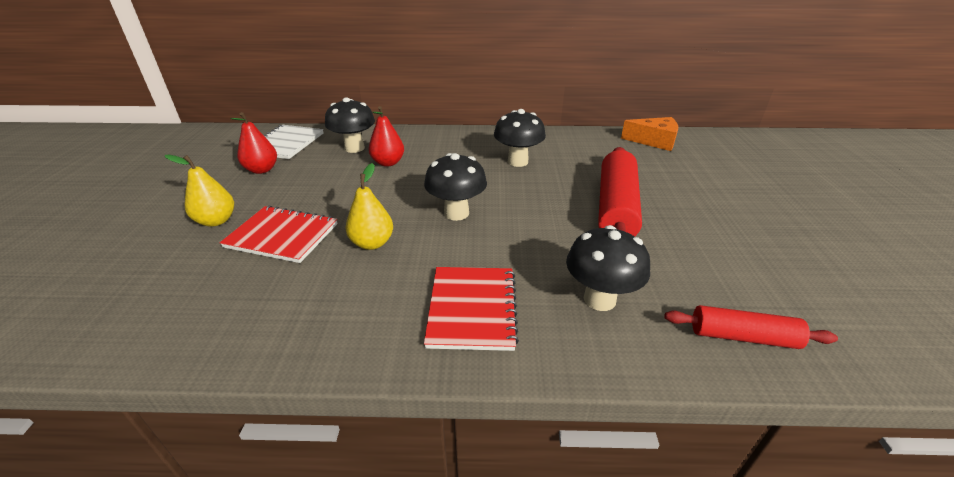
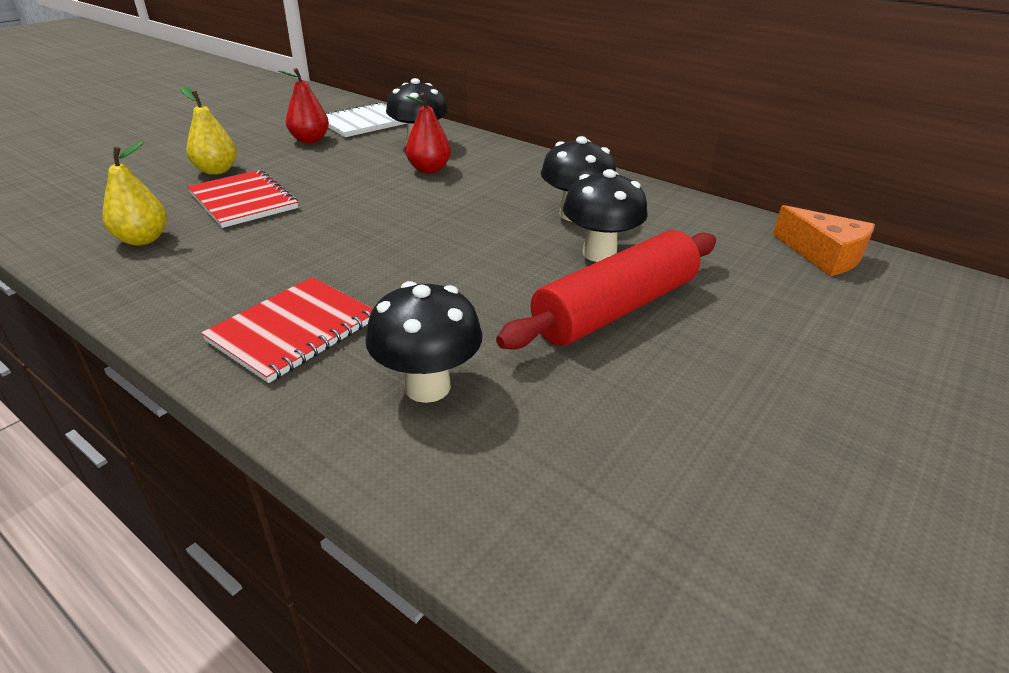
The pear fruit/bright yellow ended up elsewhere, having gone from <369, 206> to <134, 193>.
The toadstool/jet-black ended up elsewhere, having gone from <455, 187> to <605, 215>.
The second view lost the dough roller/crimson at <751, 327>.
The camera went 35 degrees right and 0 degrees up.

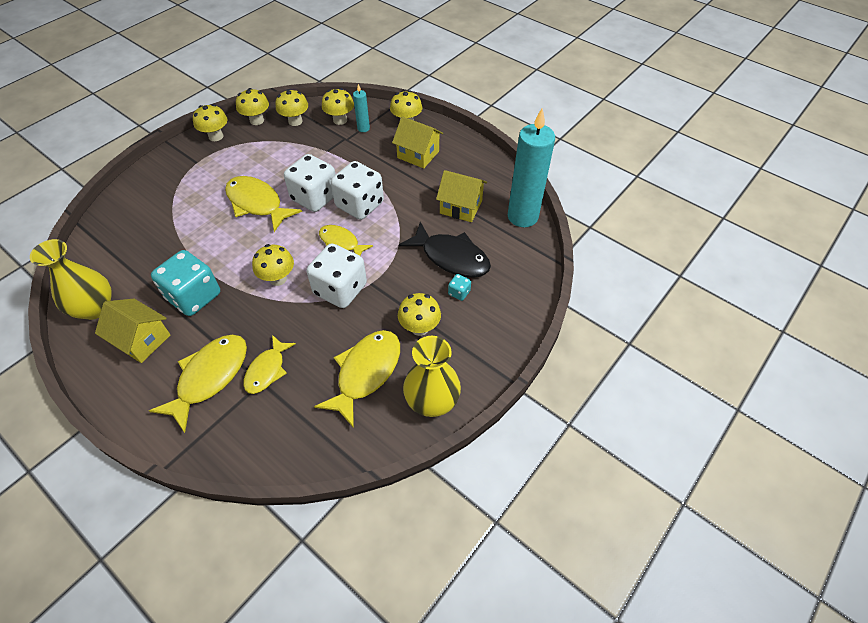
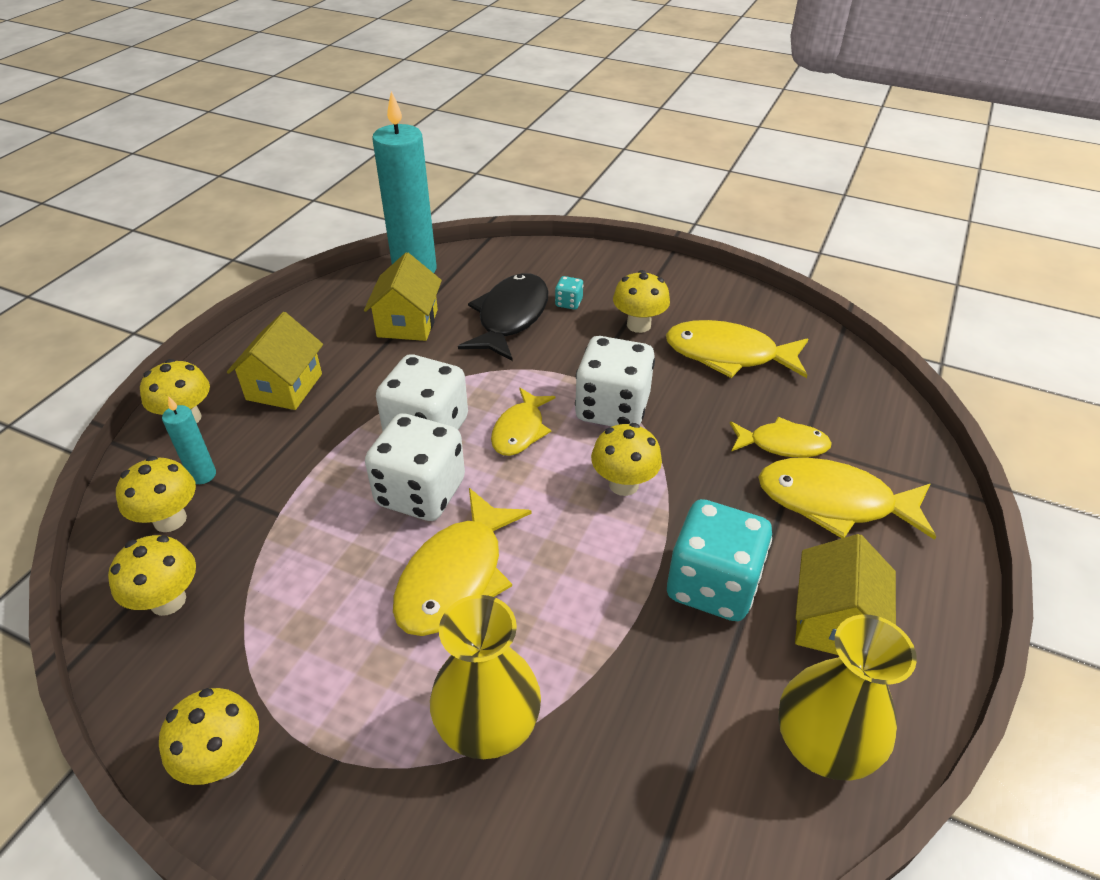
The second view lost the toadstool/bright yellow at <252, 106>.
The flower vase/bright yellow ended up elsewhere, having gone from <432, 376> to <485, 677>.
The camera went 105 degrees left and 10 degrees down.

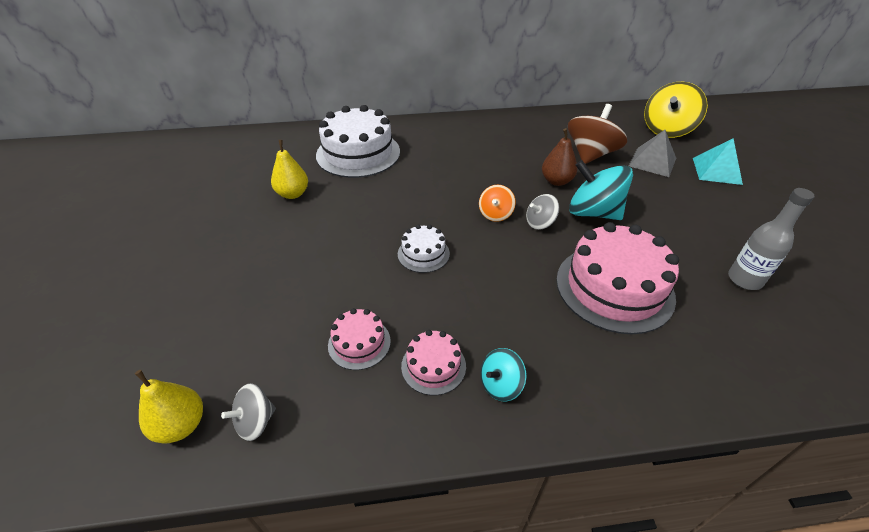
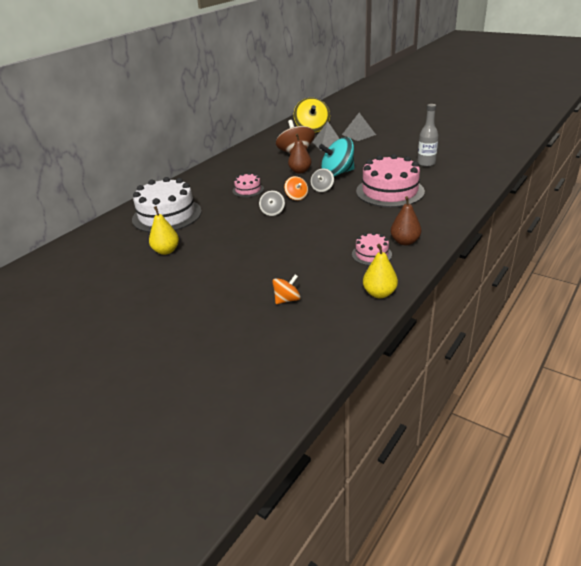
The pear fruit/bright yellow ended up elsewhere, having gone from <169, 407> to <380, 271>.
The spinning top/grey ended up elsewhere, having gone from <248, 412> to <272, 203>.
The gateau/rosy ended up elsewhere, having gone from <359, 339> to <248, 184>.
The second view lost the gateau/snow-white at <424, 249>.
Where the spinning top/turquoise stood at <504, 374>, the pear fruit/russet came to stand at <406, 220>.
What was the pyramid/turquoise at <718, 161> turned into the pyramid/grey at <359, 127>.
The second view gained the spinning top/orange-coloured at <286, 289>.
The camera went 45 degrees left and 10 degrees down.

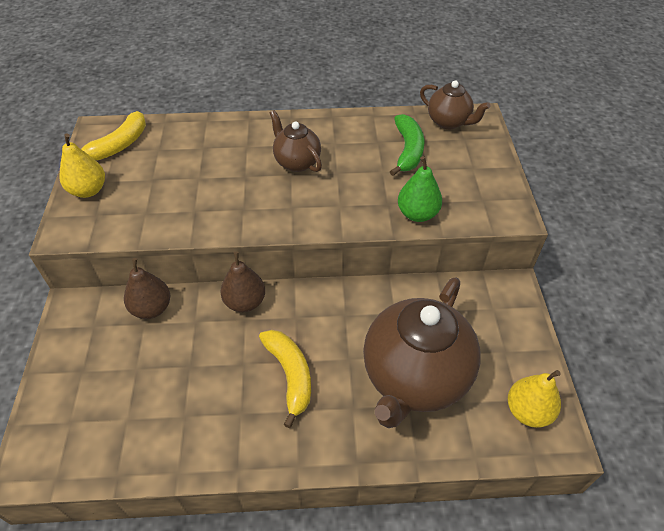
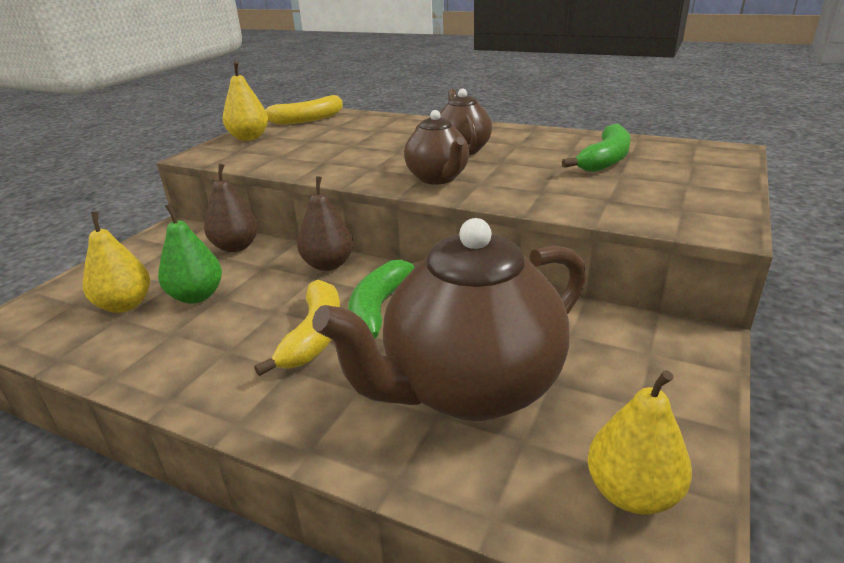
The pear fruit/leaf-green ended up elsewhere, having gone from <420, 189> to <190, 253>.
The tea pot/russet ended up elsewhere, having gone from <455, 104> to <436, 147>.
The second view gained the pear fruit/bright yellow at <116, 262>.
The second view gained the banana fruit/leaf-green at <385, 299>.
The camera went 30 degrees right and 20 degrees down.

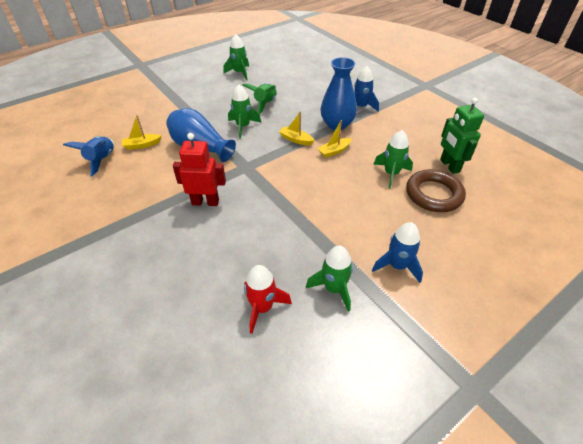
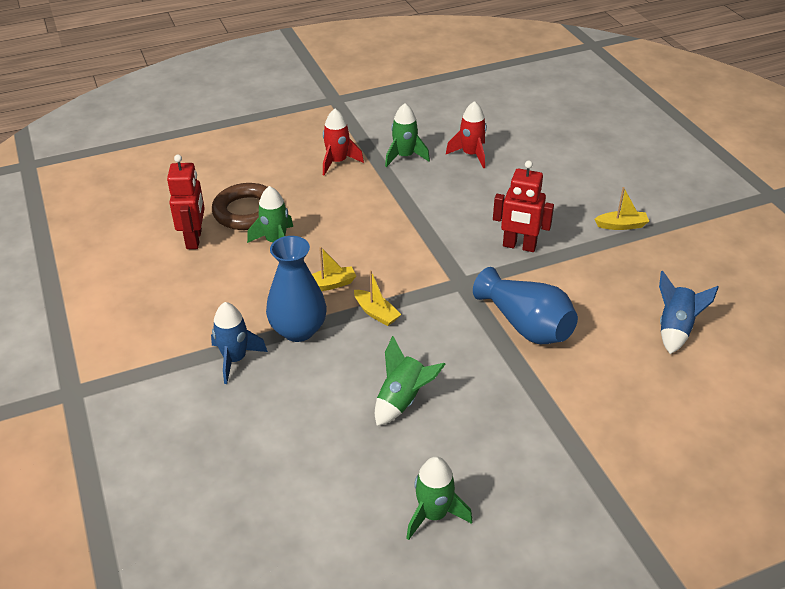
The sailboat/bright yellow ended up elsewhere, having gone from <142, 132> to <621, 208>.
The second view lost the rocket/leaf-green at <244, 111>.
What was the rocket/cobalt at <397, 252> turned into the rocket/crimson at <343, 142>.
What was the robot/leaf-green at <462, 136> turned into the robot/crimson at <186, 202>.
The camera went 165 degrees left and 5 degrees down.

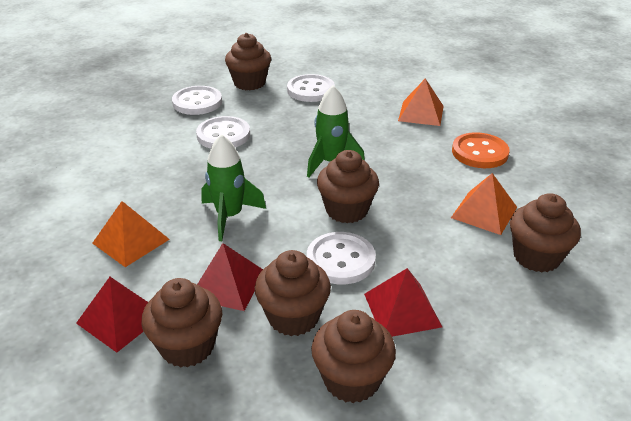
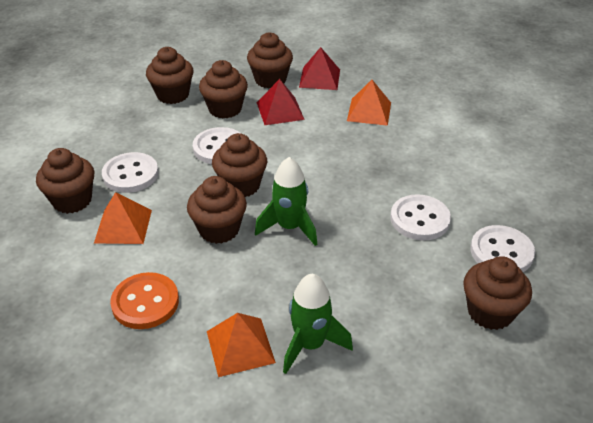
The rocket/leaf-green ended up elsewhere, having gone from <233, 187> to <318, 324>.
The sewing button/snow-white ended up elsewhere, having gone from <311, 88> to <130, 172>.
The second view lost the pyramid/crimson at <403, 302>.
The second view gained the cupcake/russet at <217, 210>.
The camera went 150 degrees right and 5 degrees up.

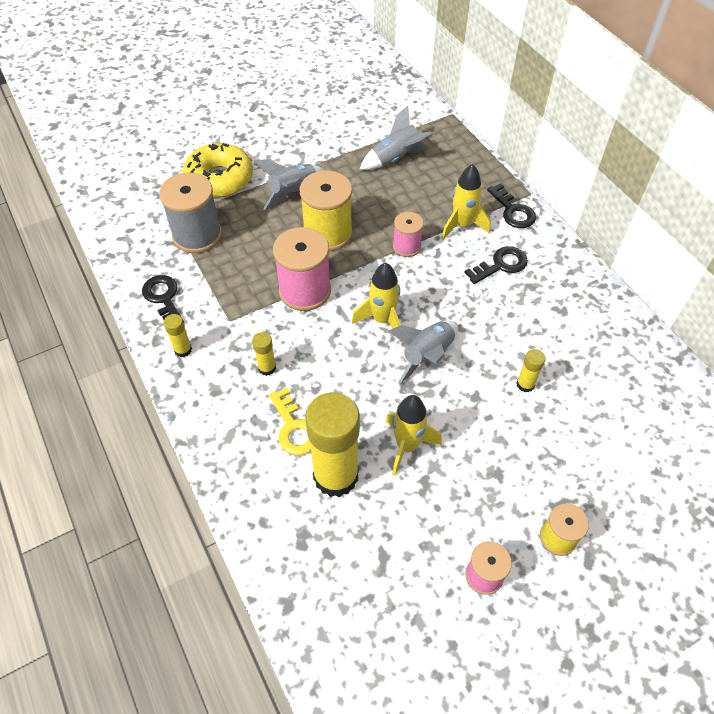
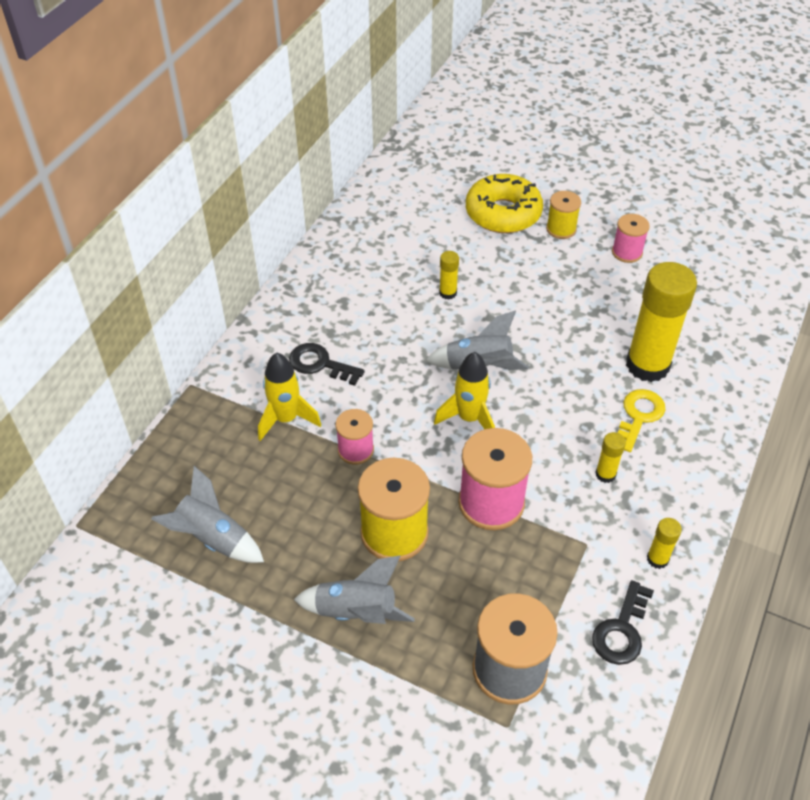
The doughnut/bright yellow ended up elsewhere, having gone from <218, 170> to <504, 203>.
The second view lost the rocket/bright yellow at <413, 435>.
The second view lost the door key/jet-black at <511, 205>.
The camera went 125 degrees left and 5 degrees down.

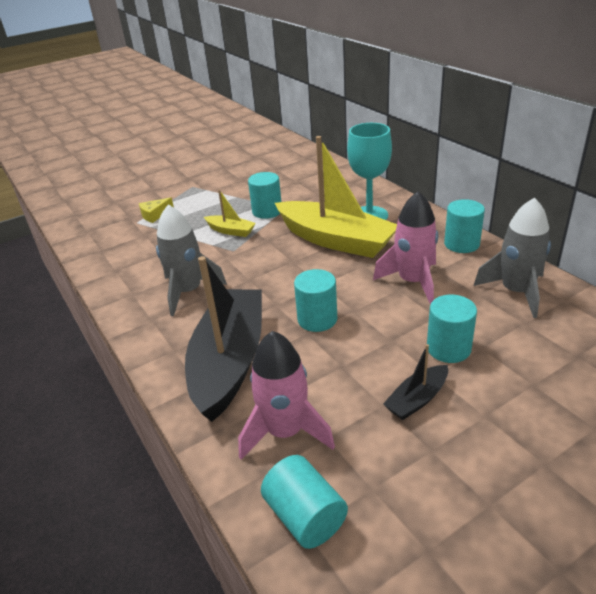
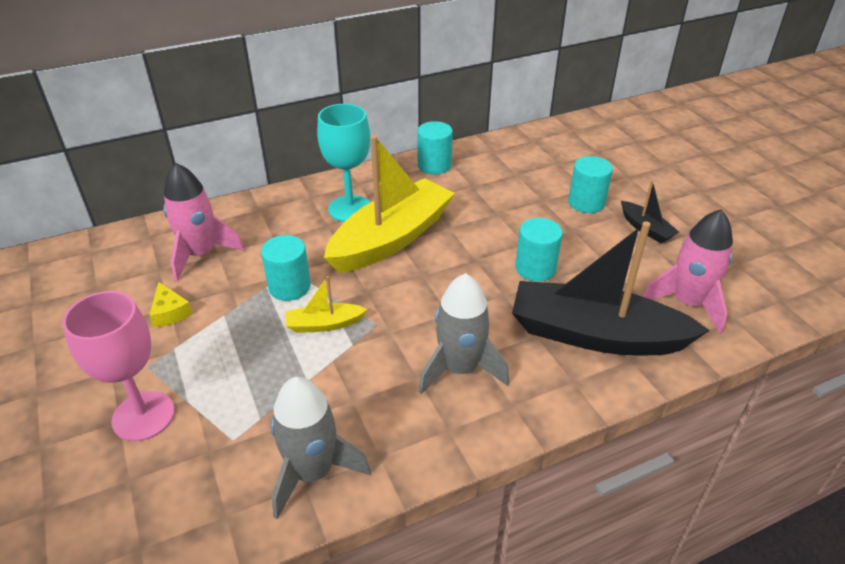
The cheese/bright yellow ended up elsewhere, having gone from <156, 210> to <171, 304>.
The sailboat/bright yellow at <230, 213> ended up facing another way, 135 degrees counterclockwise from before.
The second view lost the cylinder/turquoise at <304, 502>.
The rocket/rosy ended up elsewhere, having gone from <405, 247> to <203, 222>.
The rocket/grey ended up elsewhere, having gone from <512, 257> to <321, 448>.
The second view gained the wine glass/rosy at <118, 366>.
The camera went 85 degrees left and 5 degrees up.

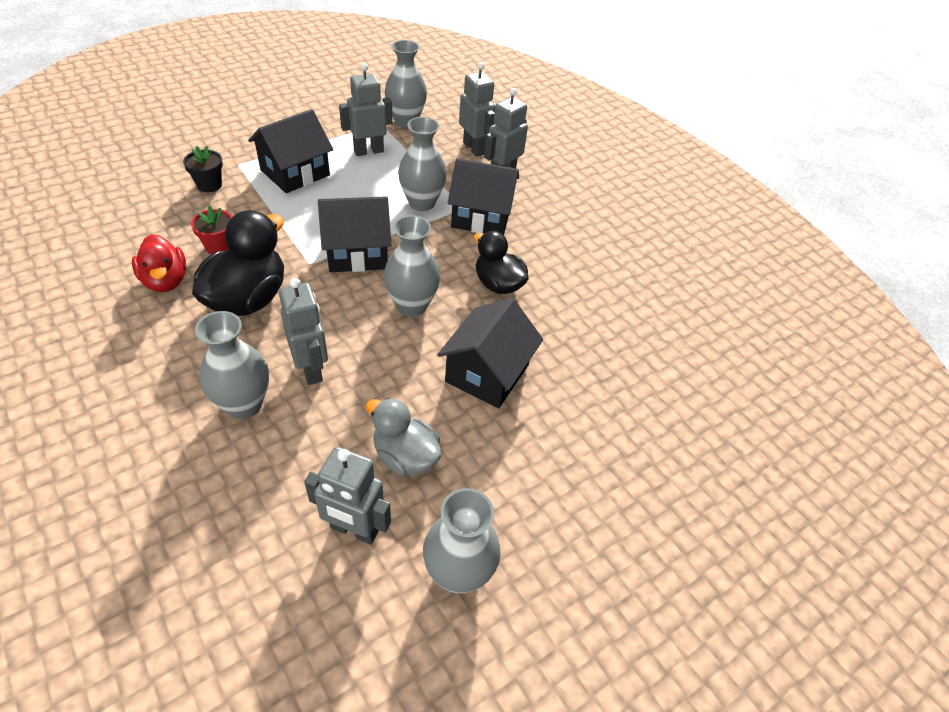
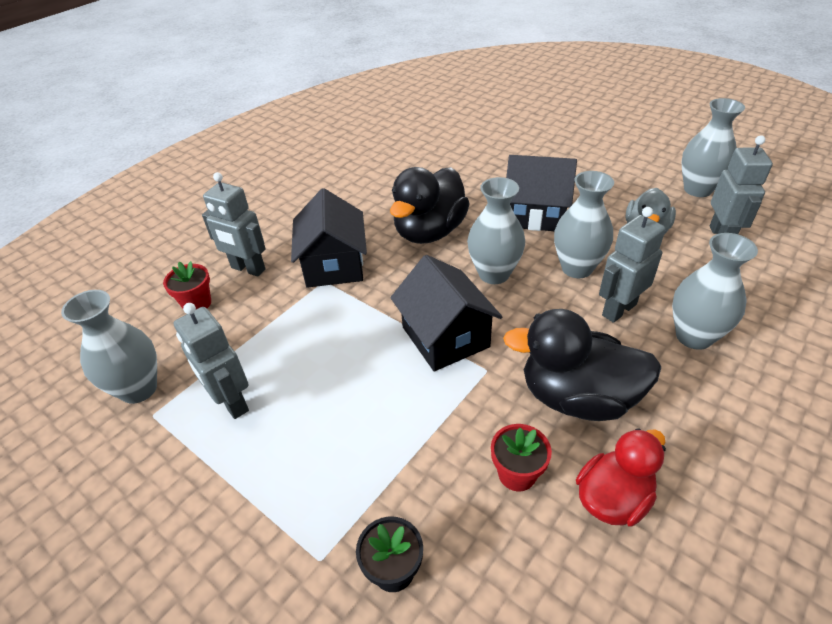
The second view lost the toy house/jet-black at <290, 151>.
The flower vase/grey ended up elsewhere, having gone from <422, 164> to <584, 224>.
Where the robot/grey stood at <477, 109>, the plant pot/crimson came to stand at <187, 285>.
The size of the rubber duck/jet-black at <501, 262> changed by a factor of 1.53.
The camera went 100 degrees left and 5 degrees down.

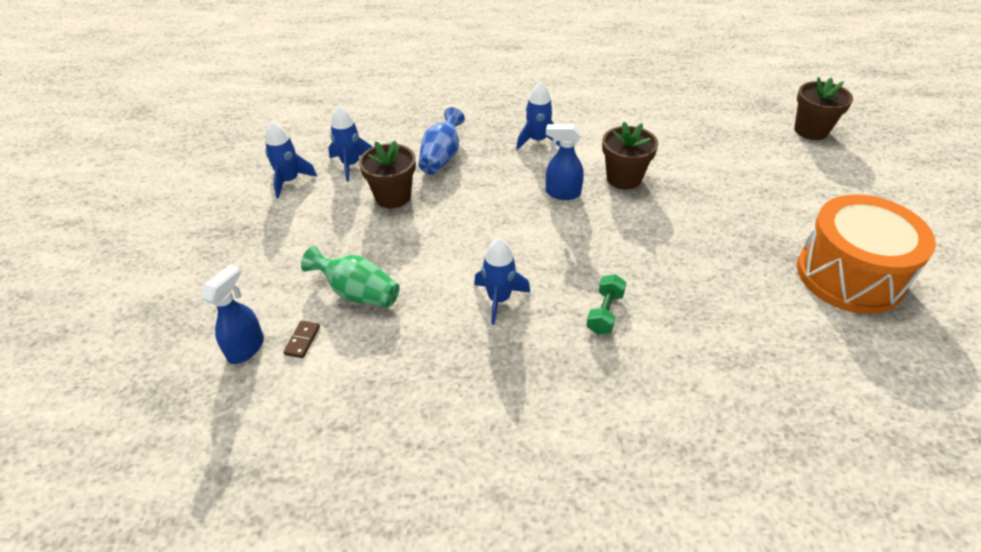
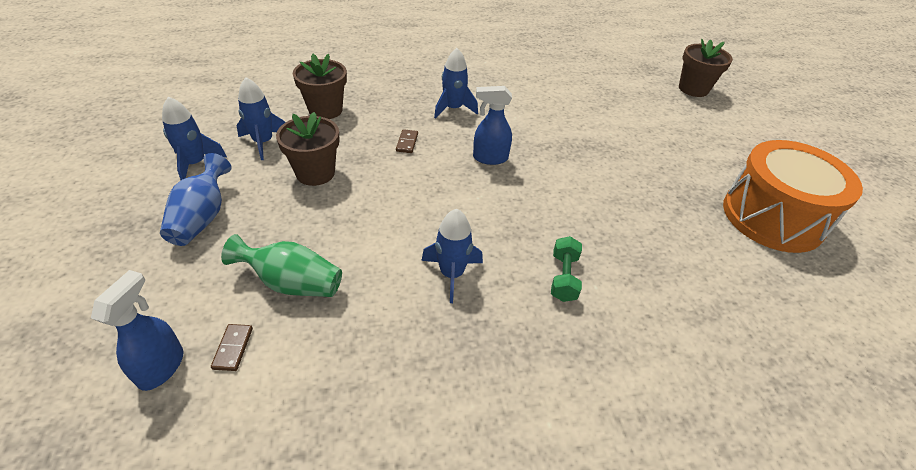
The flower vase/cobalt ended up elsewhere, having gone from <441, 141> to <196, 199>.
The plant pot/russet ended up elsewhere, having gone from <630, 155> to <320, 86>.
The second view gained the domino piece/russet at <407, 141>.
The camera went 15 degrees left and 0 degrees up.

